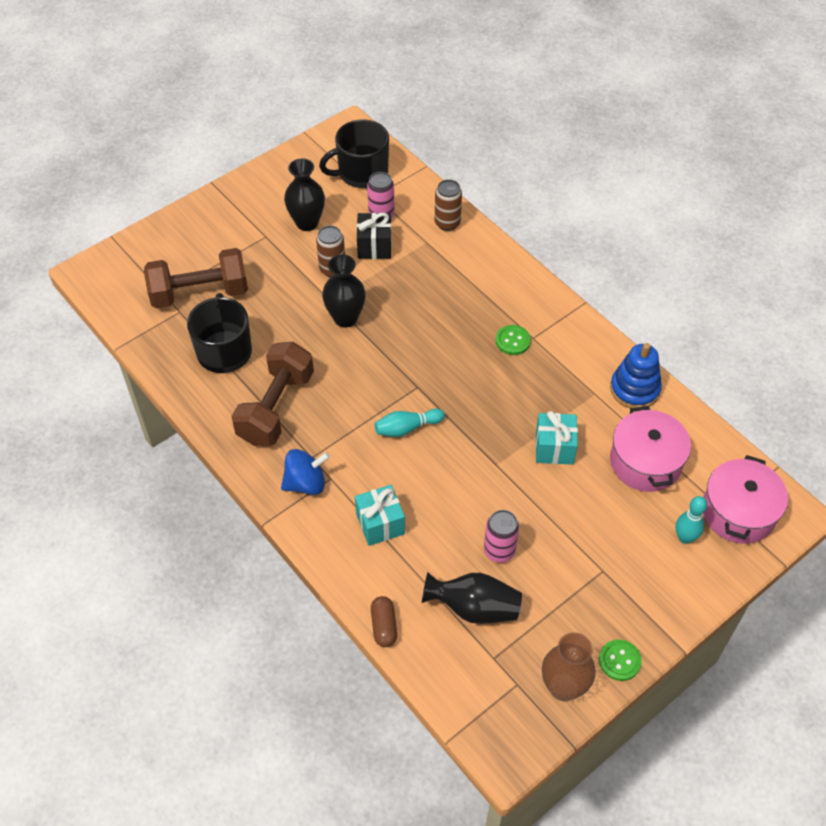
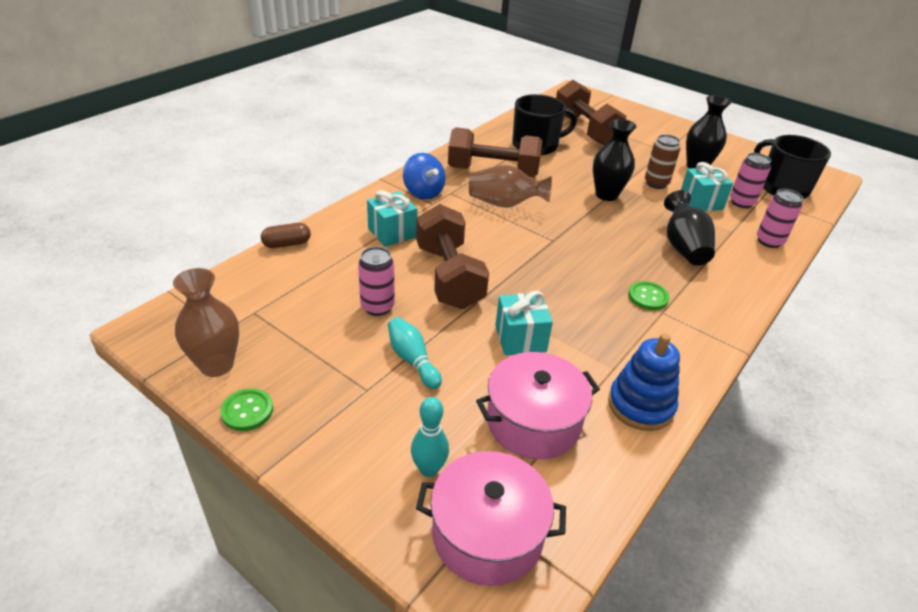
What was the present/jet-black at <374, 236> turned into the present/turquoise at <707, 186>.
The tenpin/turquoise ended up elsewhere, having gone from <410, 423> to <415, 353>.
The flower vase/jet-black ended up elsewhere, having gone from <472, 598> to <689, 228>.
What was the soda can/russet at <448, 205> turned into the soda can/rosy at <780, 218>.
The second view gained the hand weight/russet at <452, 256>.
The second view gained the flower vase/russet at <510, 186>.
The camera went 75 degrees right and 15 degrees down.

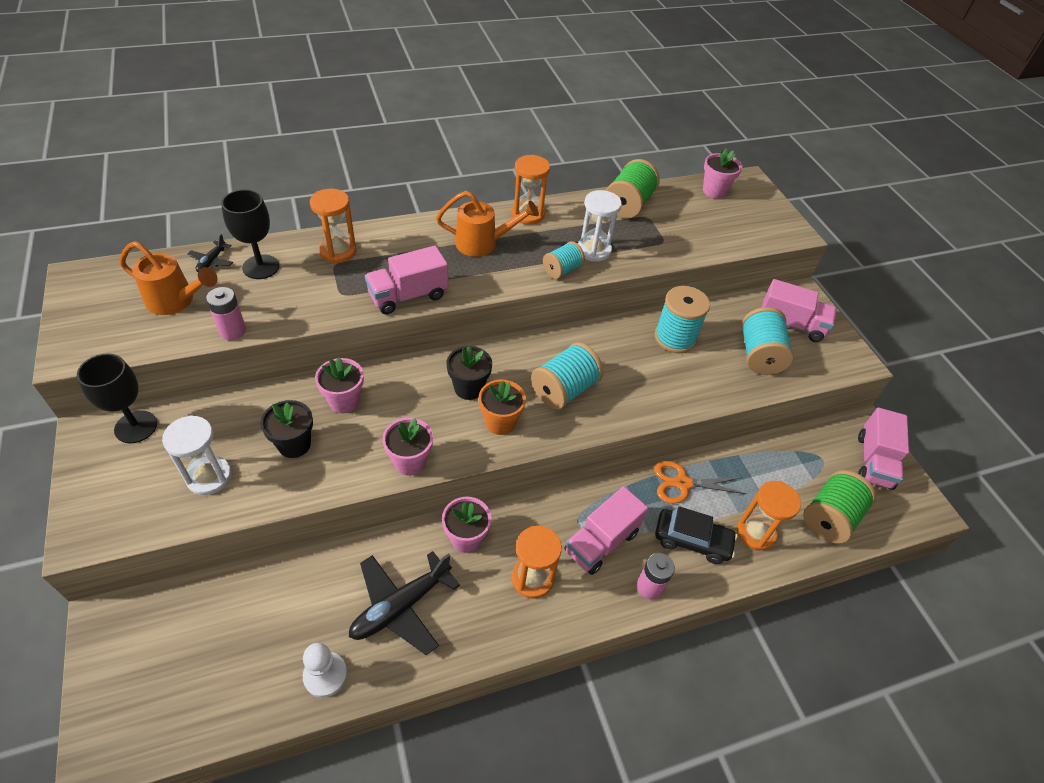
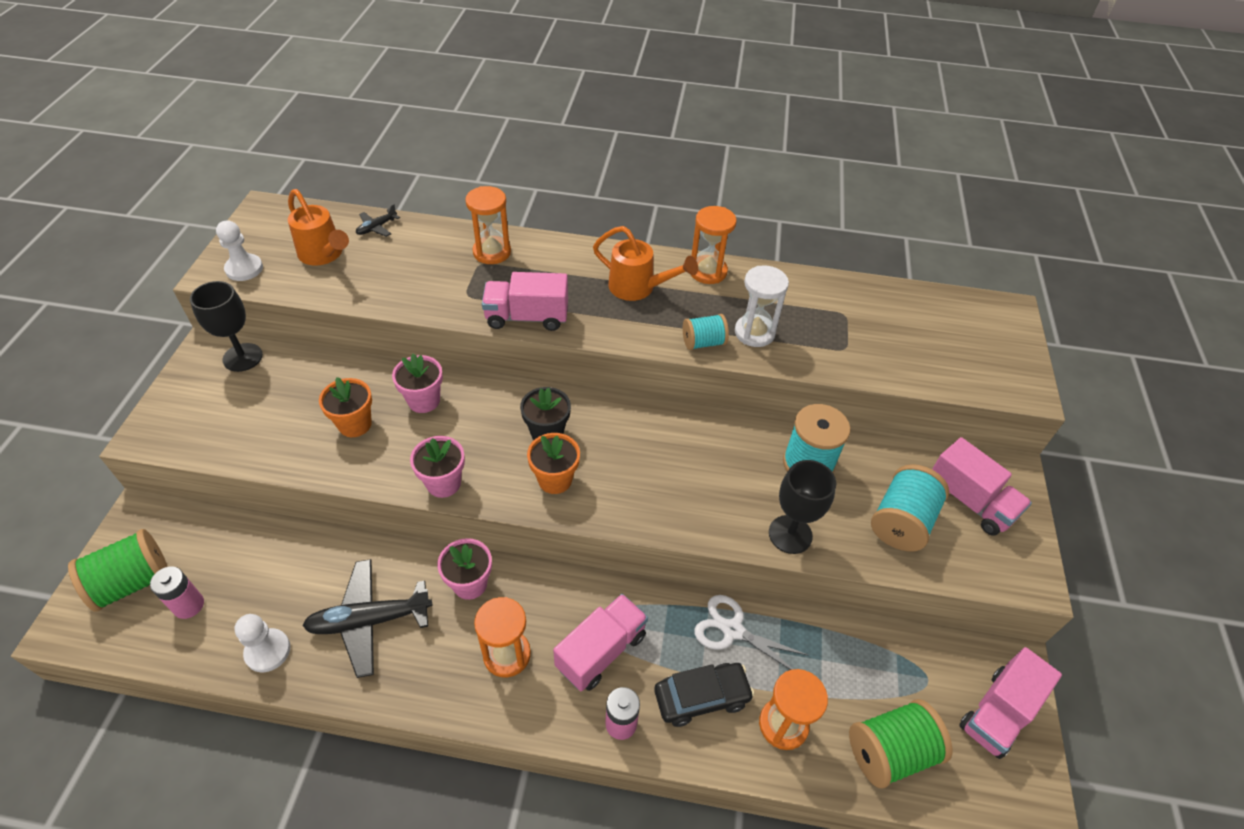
The second view lost the hourglass/snow-white at <197, 455>.
The battery/rosy ended up elsewhere, having gone from <226, 313> to <177, 592>.
The wine glass/jet-black ended up elsewhere, having gone from <250, 234> to <802, 507>.
What was the plant pot/jet-black at <286, 429> turned into the plant pot/orange-coloured at <345, 407>.
The second view lost the bobbin/turquoise at <567, 376>.
The truck/rosy at <606, 530> ended up facing another way, 150 degrees clockwise from before.
The bobbin/leaf-green ended up elsewhere, having gone from <633, 189> to <118, 570>.
What was the shears/orange-coloured at <700, 482> turned into the shears/snow-white at <751, 632>.
The automobile/jet-black at <696, 535> ended up facing another way, 60 degrees counterclockwise from before.
The second view lost the plant pot/rosy at <722, 173>.
The second view gained the game pawn/snow-white at <239, 250>.
The camera went 30 degrees right and 0 degrees up.

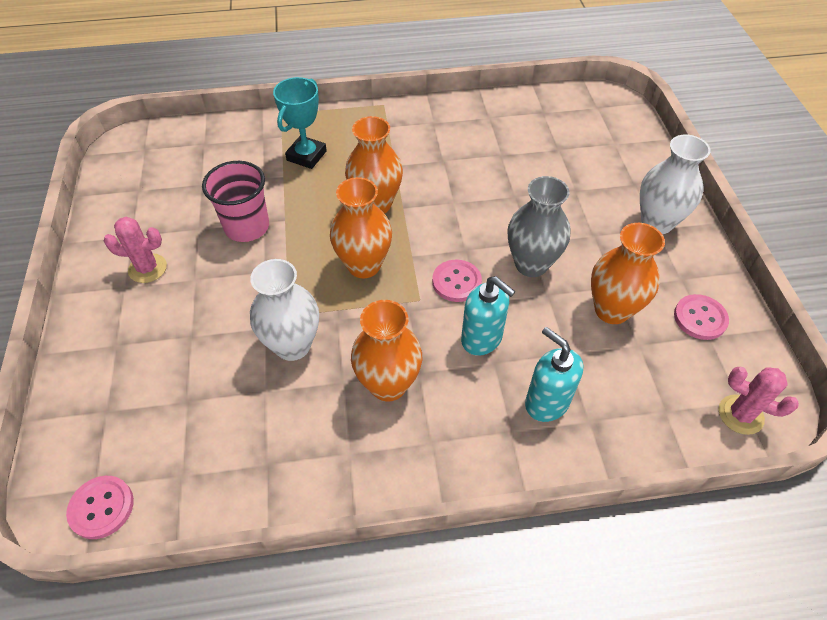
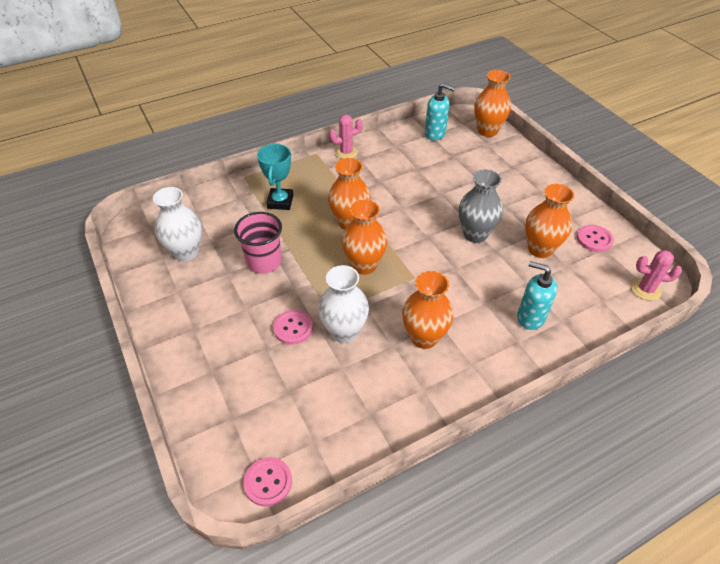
The prickly plant/rosy ended up elsewhere, having gone from <135, 250> to <346, 137>.
The sewing button/rosy ended up elsewhere, having gone from <457, 281> to <293, 327>.
The pump bottle/turquoise ended up elsewhere, having gone from <488, 316> to <440, 112>.
The flower vase/snow-white ended up elsewhere, having gone from <675, 184> to <177, 224>.
The second view gained the flower vase/orange-coloured at <492, 103>.
The camera went 20 degrees left and 5 degrees down.

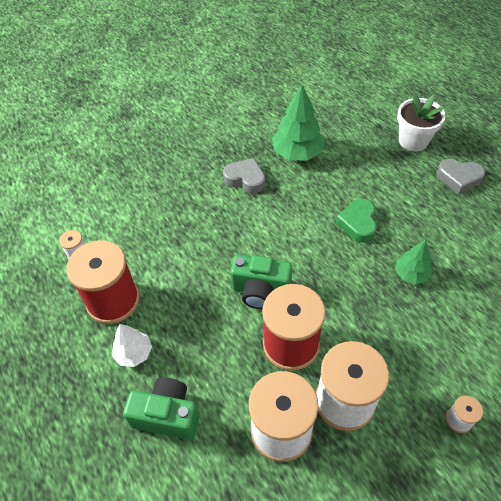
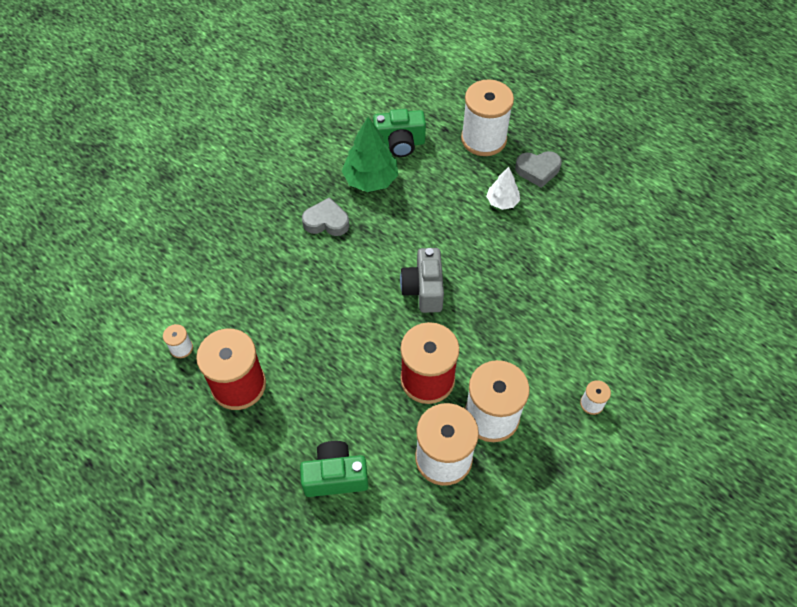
The tree/snow-white ended up elsewhere, having gone from <132, 345> to <503, 188>.
The photo camera/leaf-green ended up elsewhere, having gone from <261, 281> to <399, 133>.
The second view lost the heart shape/leaf-green at <356, 221>.
The second view lost the tree/leaf-green at <414, 261>.
Where the plant pot/snow-white stood at <421, 122>, the bobbin/snow-white came to stand at <487, 117>.
The second view gained the photo camera/grey at <422, 280>.
The camera went 20 degrees left and 5 degrees up.

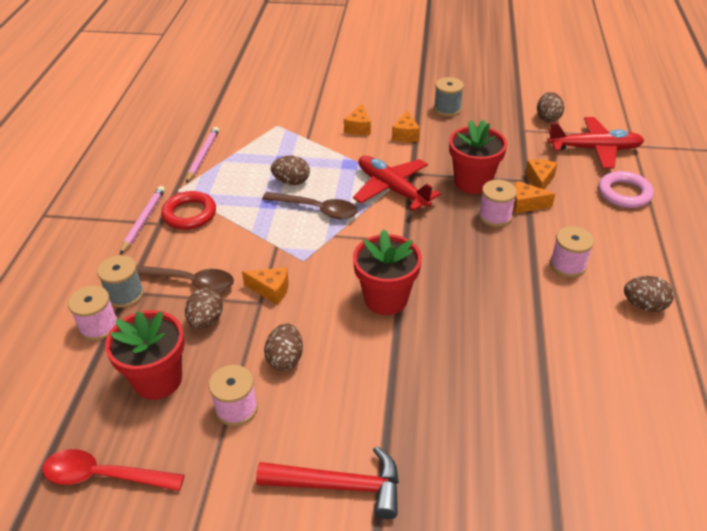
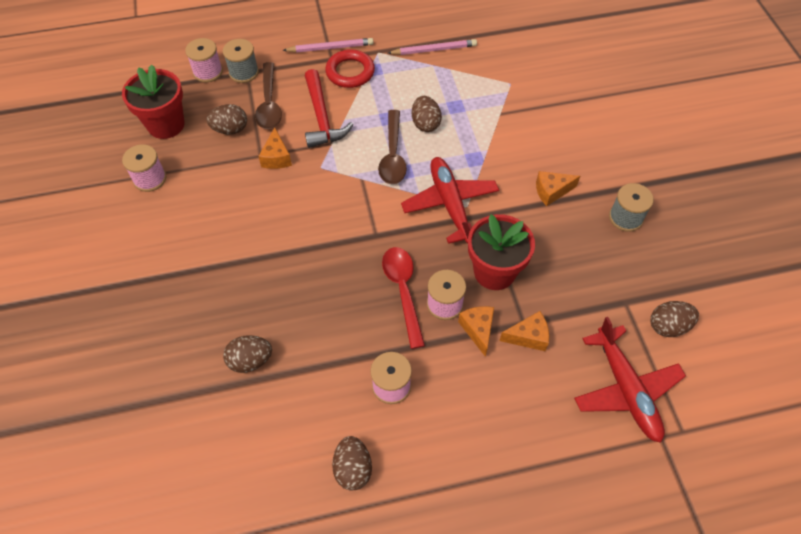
The teaspoon/crimson ended up elsewhere, having gone from <113, 470> to <403, 298>.
The carpenter's hammer/crimson ended up elsewhere, having gone from <327, 482> to <329, 108>.
The egg/russet ended up elsewhere, having gone from <283, 347> to <247, 354>.
The second view lost the cheese/orange-coloured at <357, 119>.
The plane/crimson at <397, 183> ended up facing another way, 45 degrees counterclockwise from before.
The second view lost the plant pot/crimson at <387, 272>.
The second view lost the hoop/rosy at <626, 189>.
The camera went 70 degrees right and 15 degrees up.

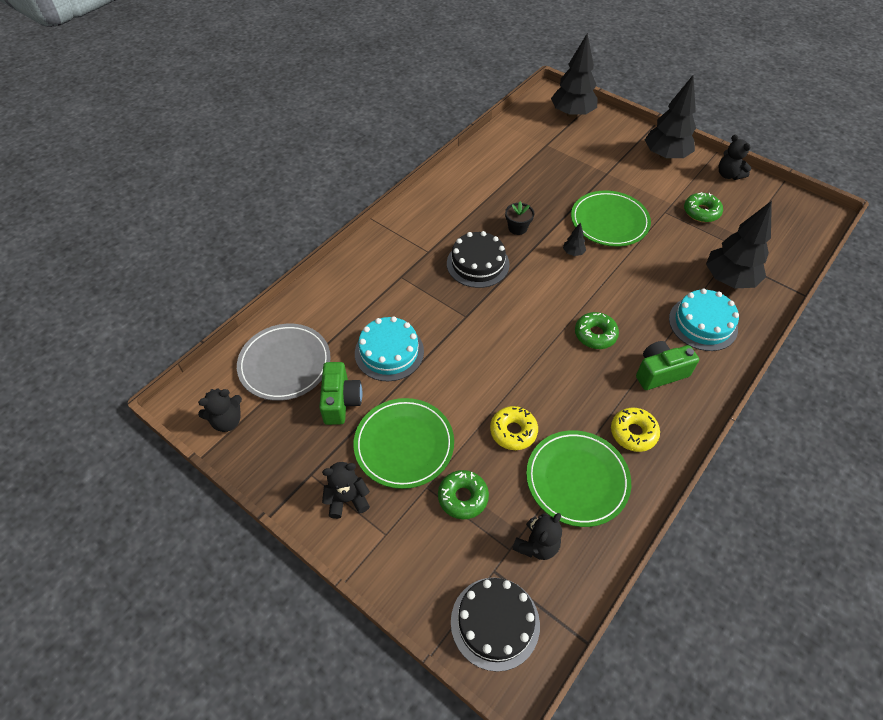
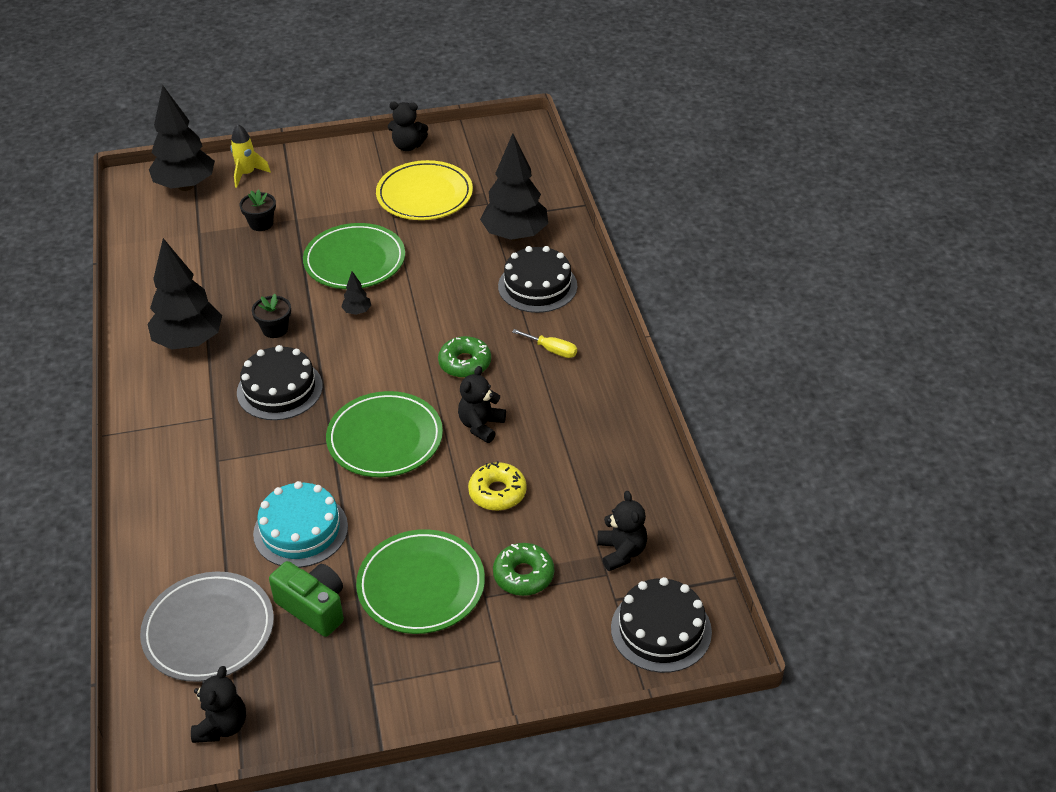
The stuffed bear/jet-black ended up elsewhere, having gone from <346, 490> to <482, 404>.
The plate/leaf-green ended up elsewhere, having gone from <578, 478> to <384, 434>.
The second view lost the doughnut/bright yellow at <635, 430>.
Where the photo camera/leaf-green stood at <667, 365>, the hand screwdriver/bright yellow came to stand at <544, 343>.
The tree/jet-black ended up elsewhere, having gone from <670, 117> to <184, 294>.
What was the gateau/turquoise at <704, 320> turned into the gateau/jet-black at <537, 279>.
Where the doughnut/leaf-green stood at <703, 207>, the plate/bright yellow came to stand at <424, 190>.
The second view gained the rocket/bright yellow at <250, 156>.
The second view gained the plant pot/jet-black at <257, 210>.
The camera went 50 degrees left and 10 degrees down.

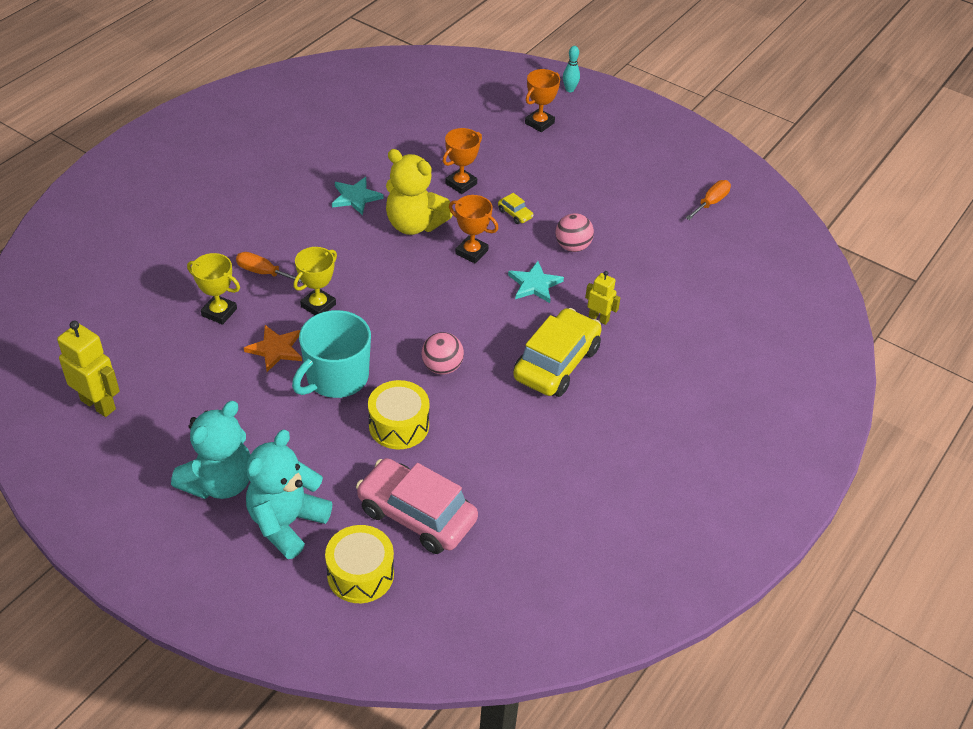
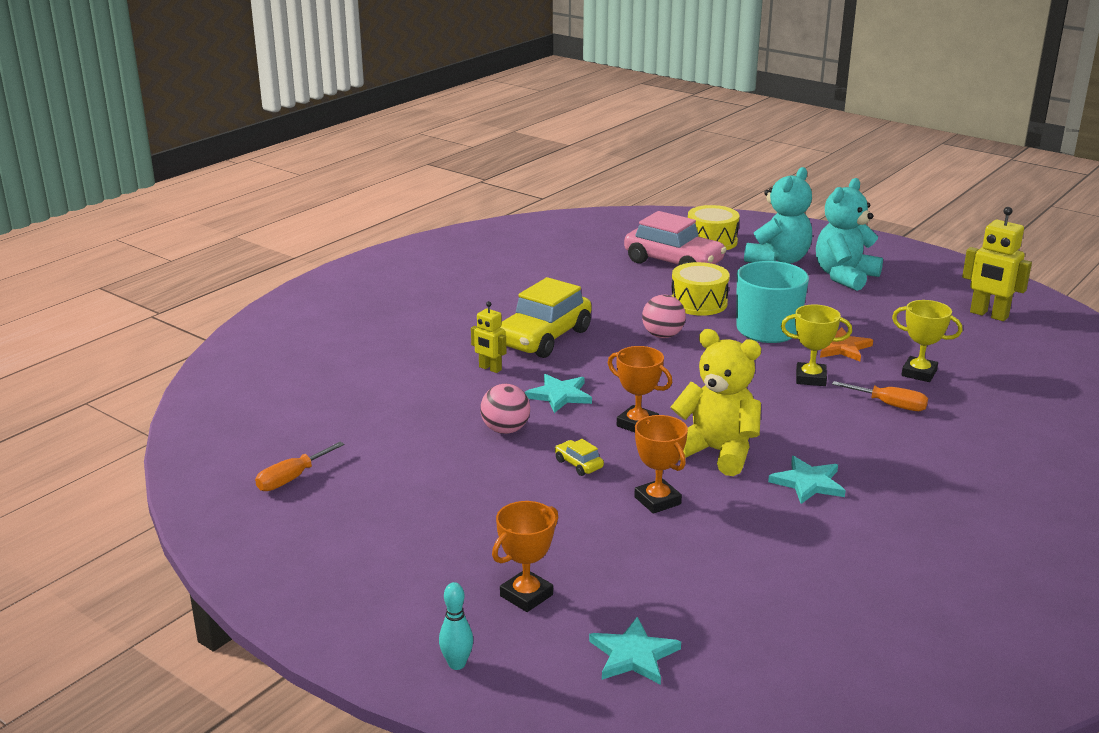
The trophy/bright yellow at <315, 281> ended up facing another way, 60 degrees clockwise from before.
The trophy/orange-coloured at <462, 161> ended up facing another way, 75 degrees counterclockwise from before.
The second view gained the star/turquoise at <635, 651>.
The camera went 175 degrees left and 20 degrees down.

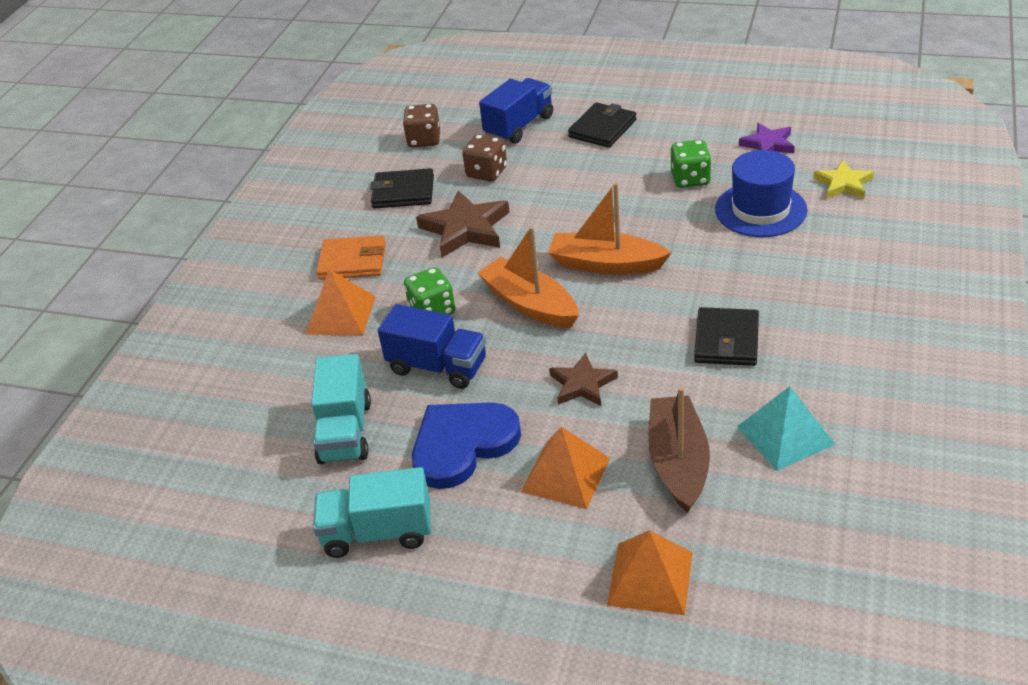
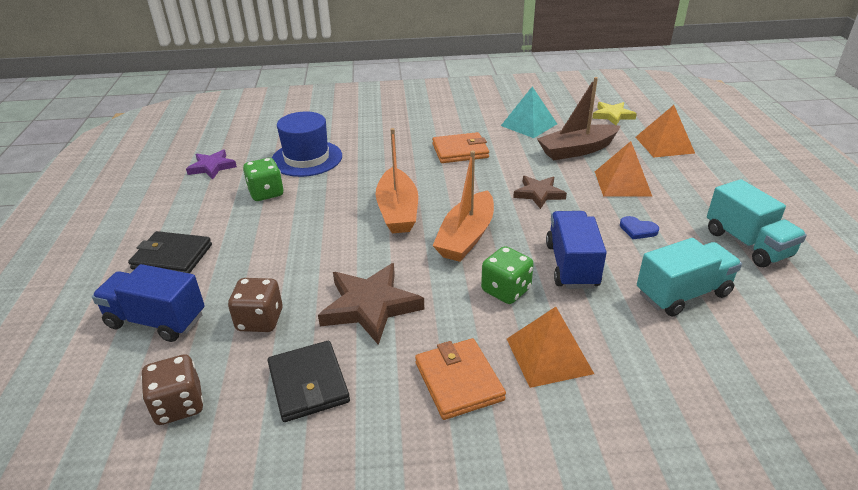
The size of the heart shape/cobalt at <466, 445> changed by a factor of 0.41.
What was the wallet/jet-black at <726, 336> turned into the wallet/orange-coloured at <460, 147>.
The star/bright yellow ended up elsewhere, having gone from <843, 179> to <614, 113>.
The camera went 115 degrees left and 5 degrees down.

